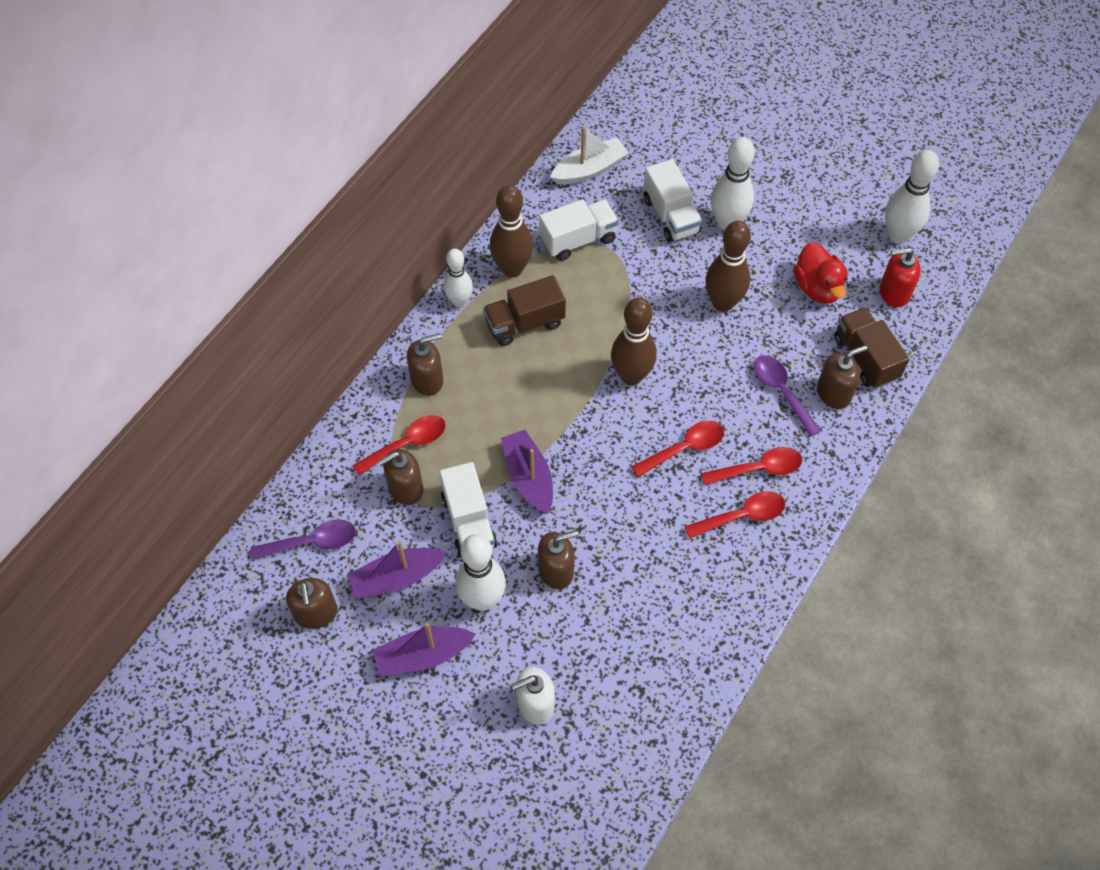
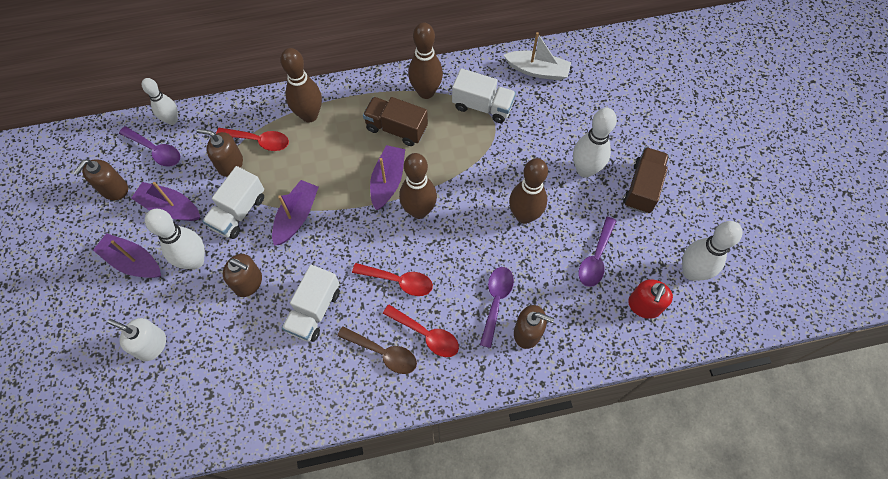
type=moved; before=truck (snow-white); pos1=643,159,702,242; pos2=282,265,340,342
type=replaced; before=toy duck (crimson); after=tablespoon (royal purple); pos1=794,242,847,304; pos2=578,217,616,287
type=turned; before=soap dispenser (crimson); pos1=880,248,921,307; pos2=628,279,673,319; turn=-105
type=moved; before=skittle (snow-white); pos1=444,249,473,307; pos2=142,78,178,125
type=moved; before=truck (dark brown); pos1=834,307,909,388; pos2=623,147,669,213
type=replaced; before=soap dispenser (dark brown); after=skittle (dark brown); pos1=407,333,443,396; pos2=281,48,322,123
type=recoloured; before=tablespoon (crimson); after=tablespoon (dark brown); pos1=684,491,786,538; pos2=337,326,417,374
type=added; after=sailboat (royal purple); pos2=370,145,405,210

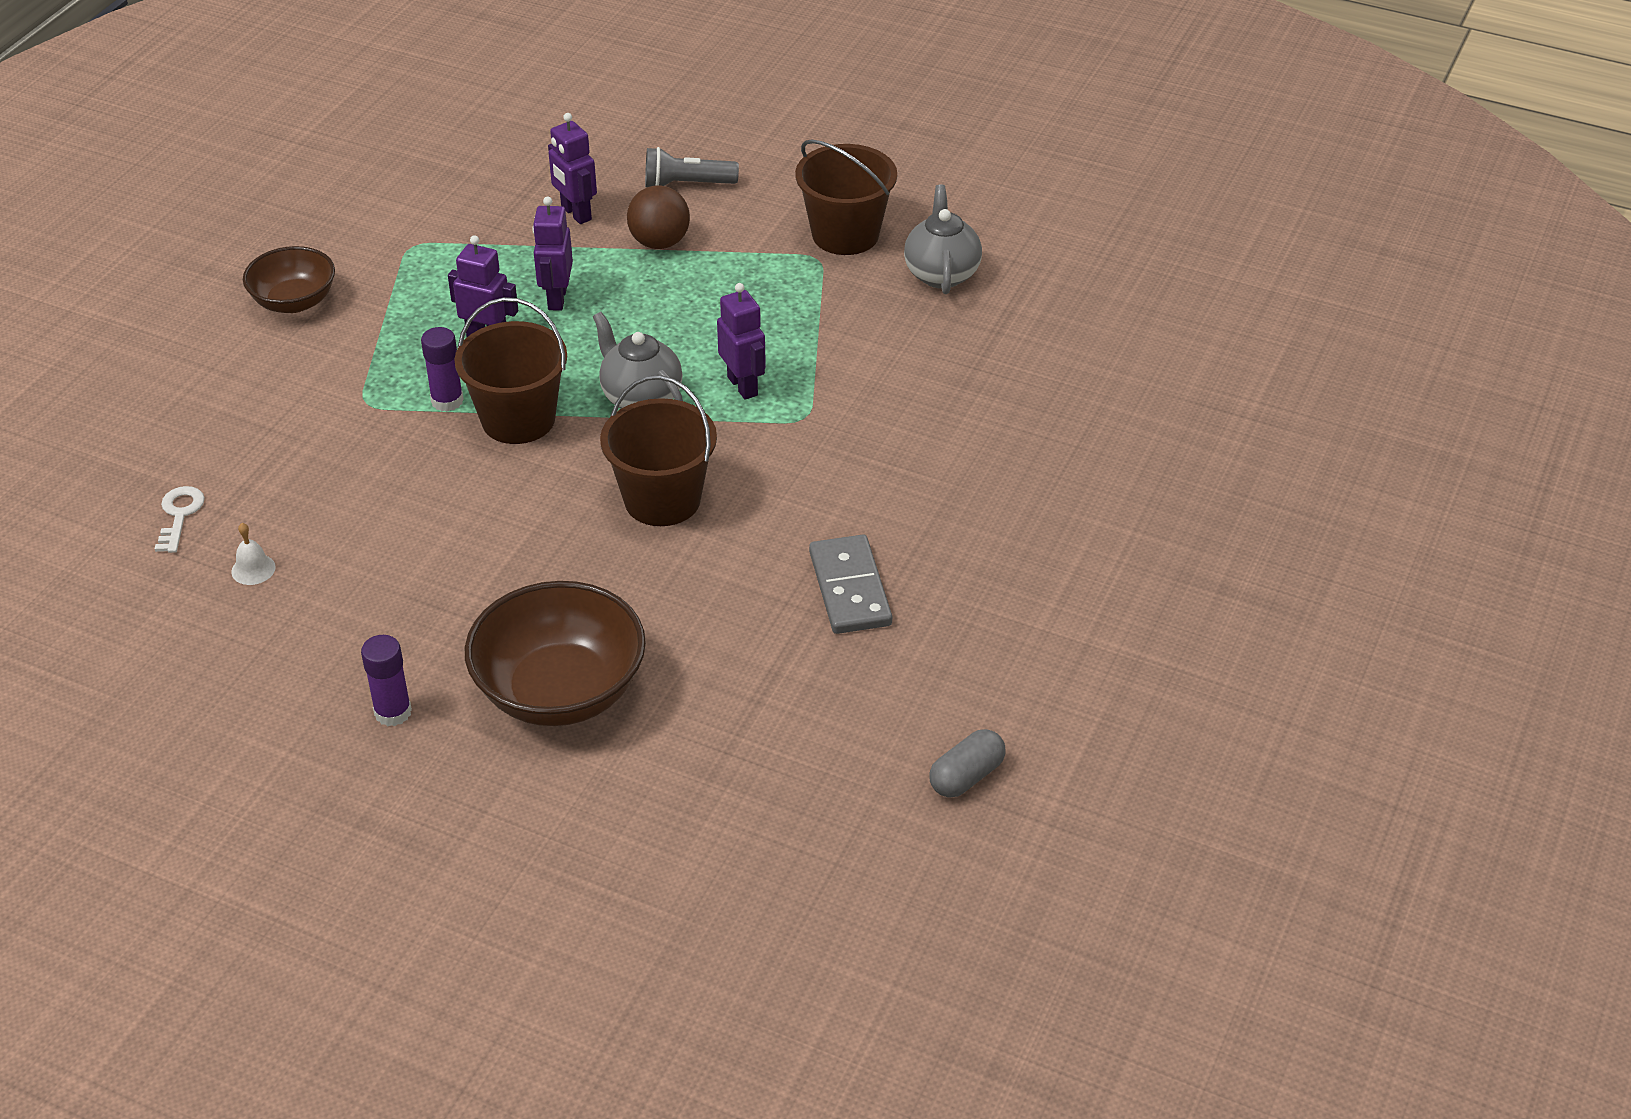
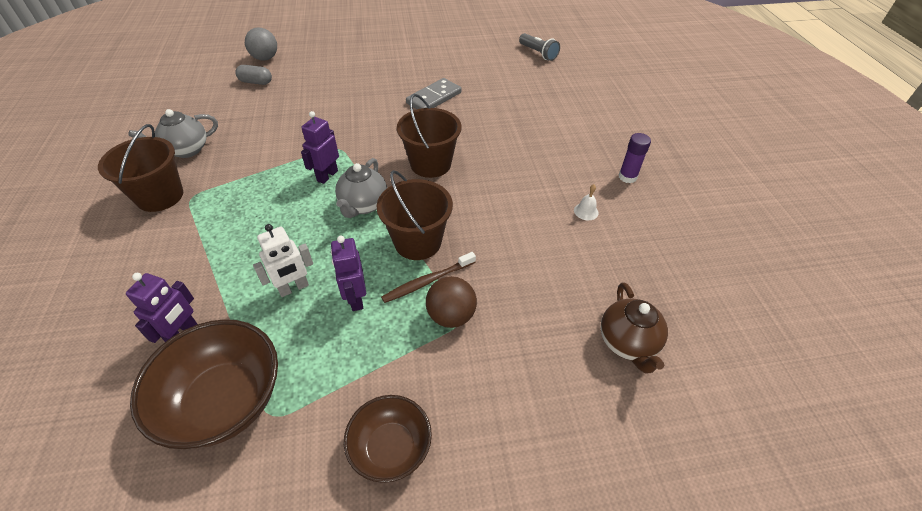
type=moved; before=flashlight (gray); pos1=645,147,739,188; pos2=519,33,560,61
type=moved; before=play ball (dark brown); pos1=627,185,690,249; pos2=426,276,477,328
type=recoloured; before=toy robot (royal purple); after=toy robot (snow-white); pos1=532,196,573,311; pos2=253,224,313,297
type=replaced; before=glue (royal purple); after=tooth brush (dark brown); pos1=421,327,464,412; pos2=381,252,476,303
type=replaced; before=door key (snow-white); after=china teapot (dark brown); pos1=155,486,205,553; pos2=600,282,668,374
type=moved; before=hand bell (snow-white); pos1=231,523,276,585; pos2=574,184,599,220
type=moved; before=bowl (dark brown); pos1=465,581,646,726; pos2=130,319,278,449
type=moved; before=capsule (gray); pos1=929,729,1006,798; pos2=235,65,272,85
type=added; after=play ball (gray); pos2=245,27,277,60

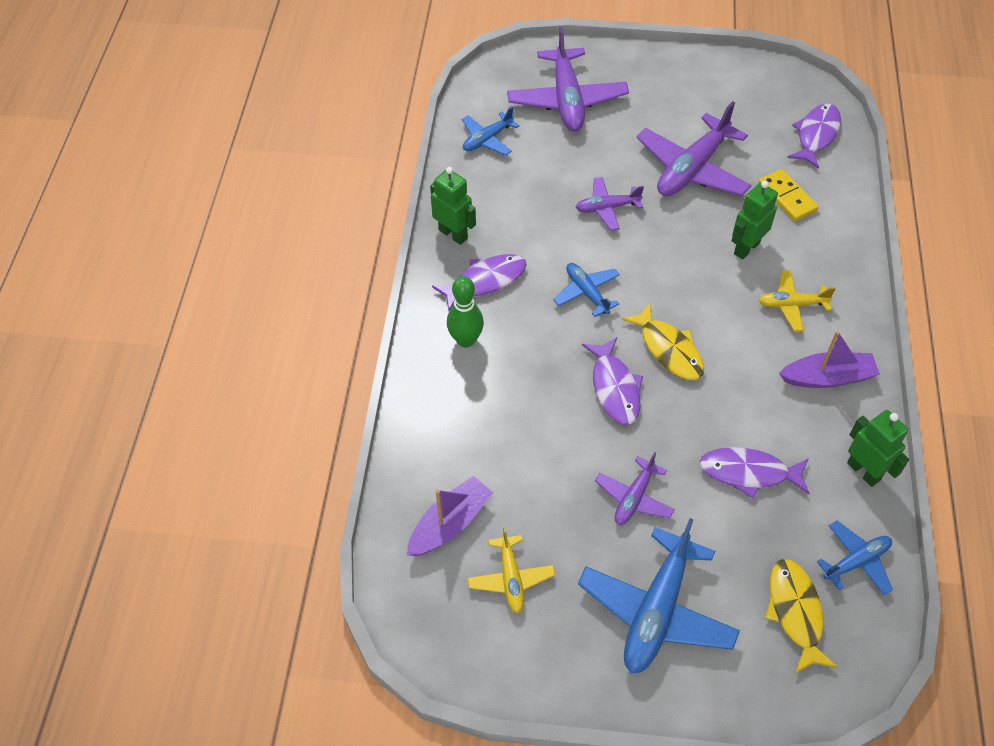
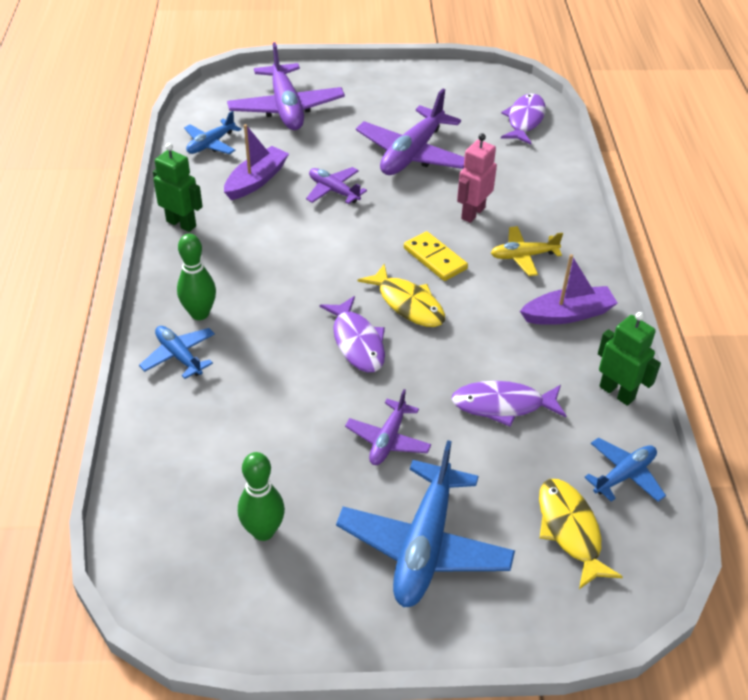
type=moved; before=domino (golden); pos1=758,169,819,221; pos2=404,231,468,281
type=turned; before=plane (royal purple); pos1=575,177,644,231; pos2=306,167,367,204; turn=60
type=recoloured; before=toy robot (leaf-green); after=toy robot (rosy); pos1=731,181,778,259; pos2=457,133,497,223
type=removed; before=fish figure (royal purple); pos1=432,254,527,311
type=moved; before=plane (blue); pos1=553,263,620,317; pos2=139,326,215,379
type=moved; before=sailboat (royal purple); pos1=407,476,493,556; pos2=224,124,289,200
type=replaced; before=plane (golden); after=skittle (leaf-green); pos1=468,526,555,613; pos2=238,452,285,541

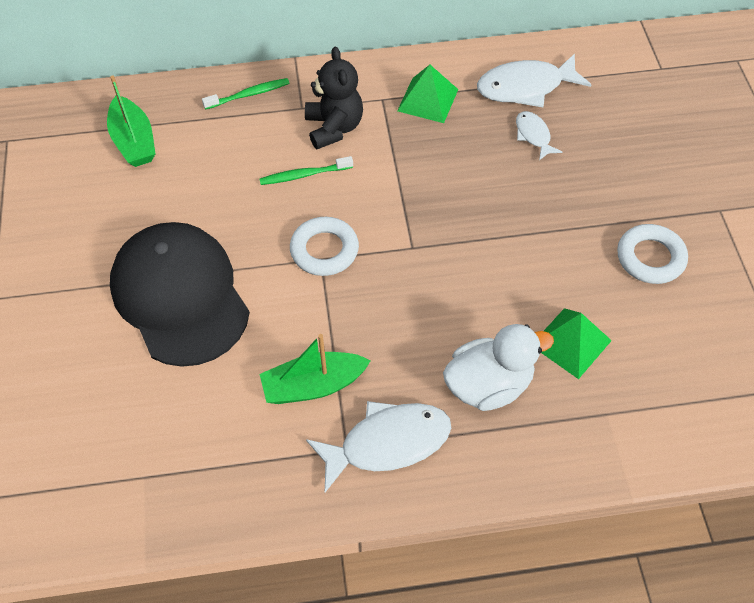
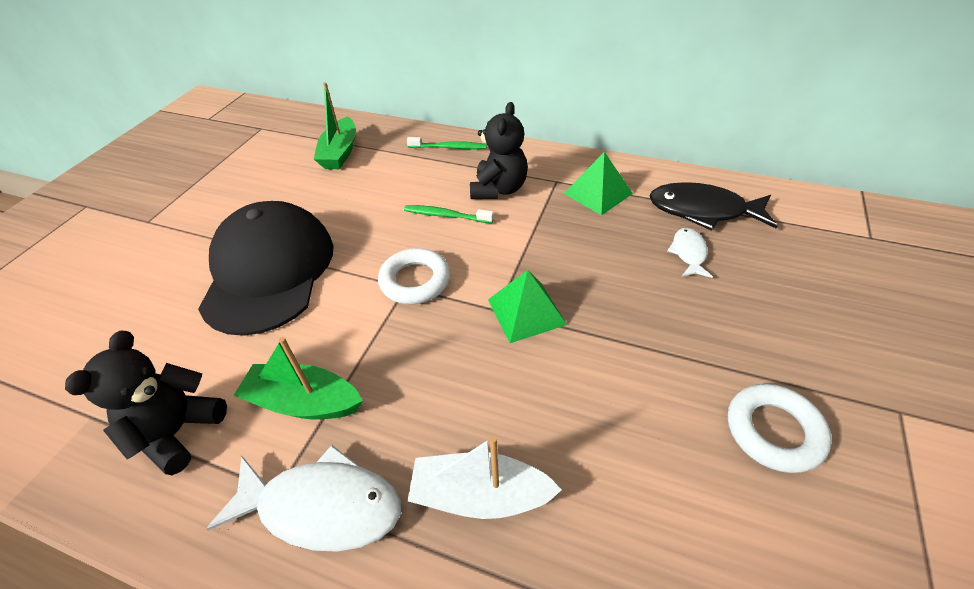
type=recoloured; before=fish figure (snow-white); after=fish figure (jet-black); pos1=477,53,591,107; pos2=650,182,777,231
type=moved; before=pyramid shape (leaf-green); pos1=541,308,612,379; pos2=488,270,567,343
type=replaced; before=toy duck (snow-white); after=sailboat (snow-white); pos1=443,324,554,411; pos2=407,436,562,519
type=added; after=stuffed bear (jet-black); pos2=65,330,227,475

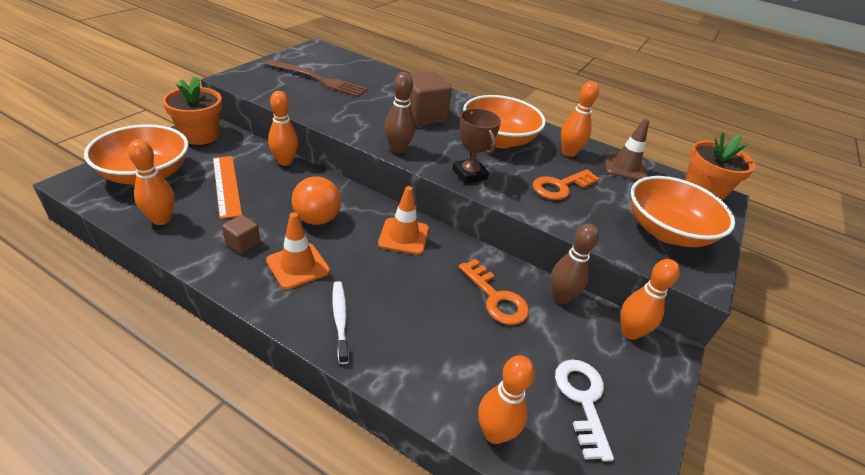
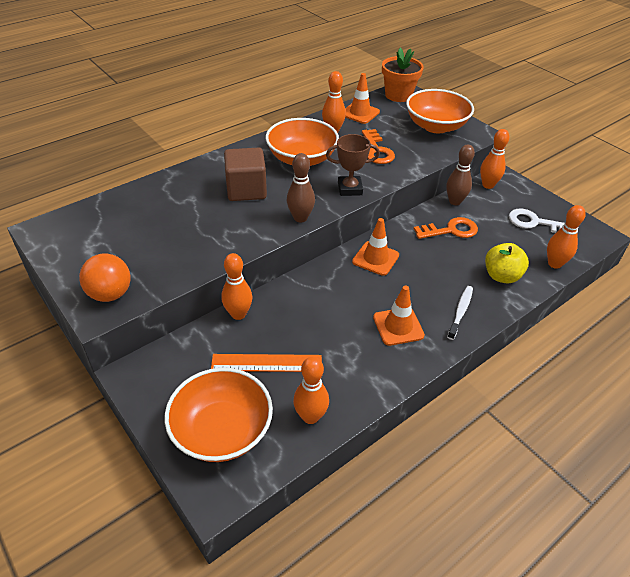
type=removed; before=dinner fork (dark brown); pos1=264,60,368,97
type=removed; before=plant pot (orange-coloured); pos1=162,76,222,145
type=recoloured; before=traffic cone (dark brown); after=traffic cone (orange-coloured); pos1=605,119,649,181; pos2=345,73,380,124
type=moved; before=play ball (orange-coloured); pos1=292,176,341,225; pos2=79,254,131,302
type=removed; before=block (dark brown); pos1=222,215,260,254
type=turned; before=tooth brush (snow-white); pos1=332,281,349,364; pos2=447,286,473,340; turn=105
type=added; after=apple fruit (golden); pos2=485,243,529,283

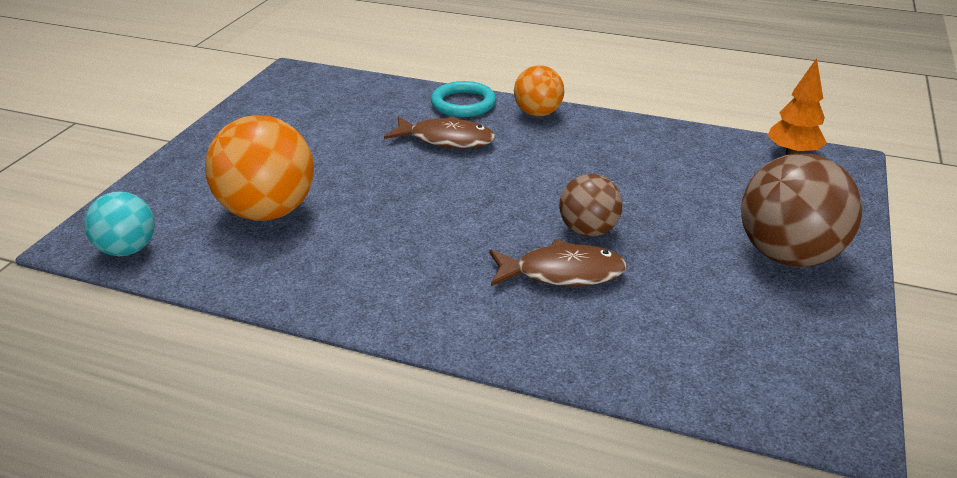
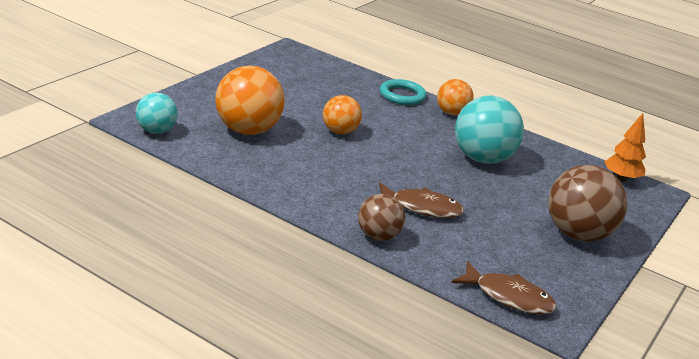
type=moved; before=fish figure (dark brown); pos1=384,116,495,148; pos2=452,261,556,315
type=moved; before=play ball (dark brown); pos1=559,174,623,237; pos2=358,194,405,241
type=added; after=play ball (orange-coloured); pos2=323,95,362,134
type=added; after=play ball (turquoise); pos2=455,95,524,164

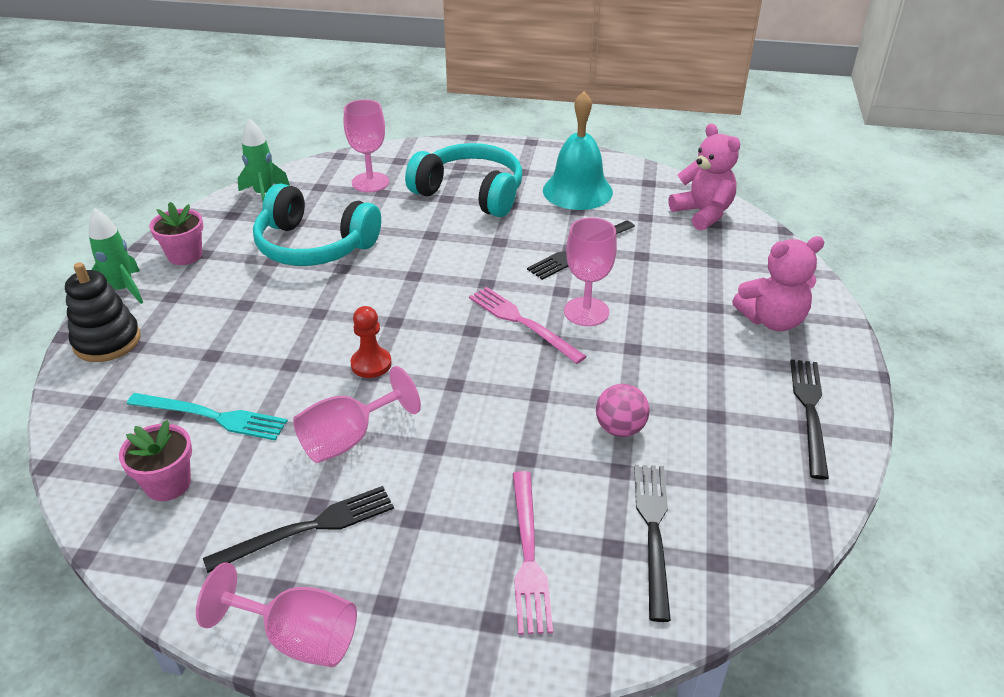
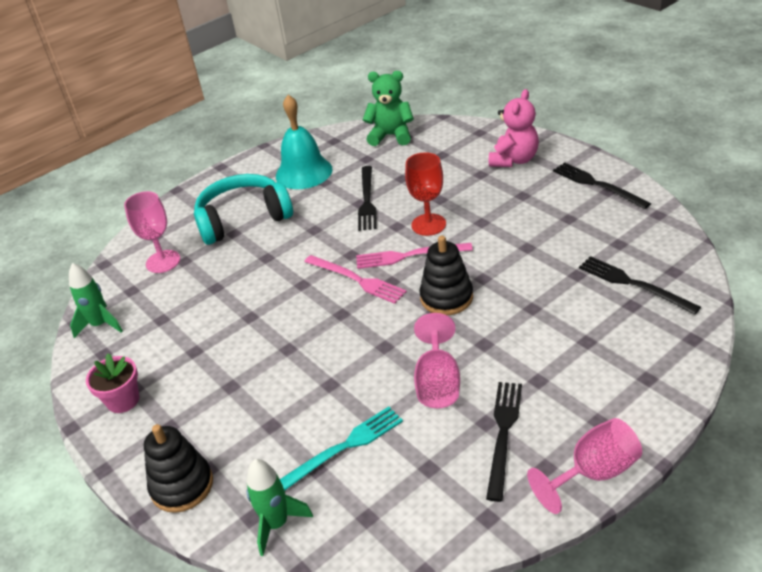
type=recoloured; before=stuffed bear (rosy); after=stuffed bear (leaf-green); pos1=669,123,740,231; pos2=363,71,414,146
type=removed; before=headphones (turquoise); pos1=253,183,381,266
type=moved; before=toy rocket (leaf-green); pos1=89,208,143,304; pos2=247,459,313,556
type=recoloured; before=wine glass (rosy); after=wine glass (crimson); pos1=564,217,617,326; pos2=405,152,446,236
type=removed; before=chess pawn (crimson); pos1=350,306,392,378
type=removed; before=play ball (rosy); pos1=596,384,650,437
type=removed; before=plant pot (rosy); pos1=119,420,192,501
type=moved; before=dinner fork (rosy); pos1=513,471,553,635; pos2=304,255,407,304
type=added; after=ring stacker (jet-black); pos2=419,236,473,315

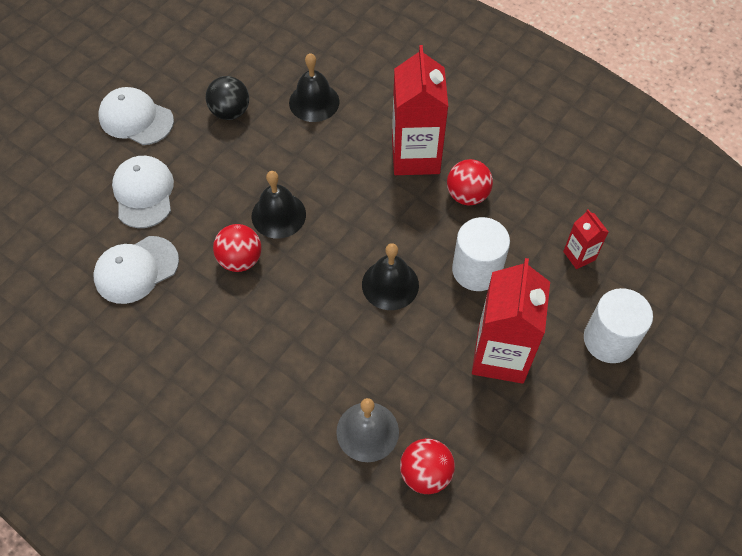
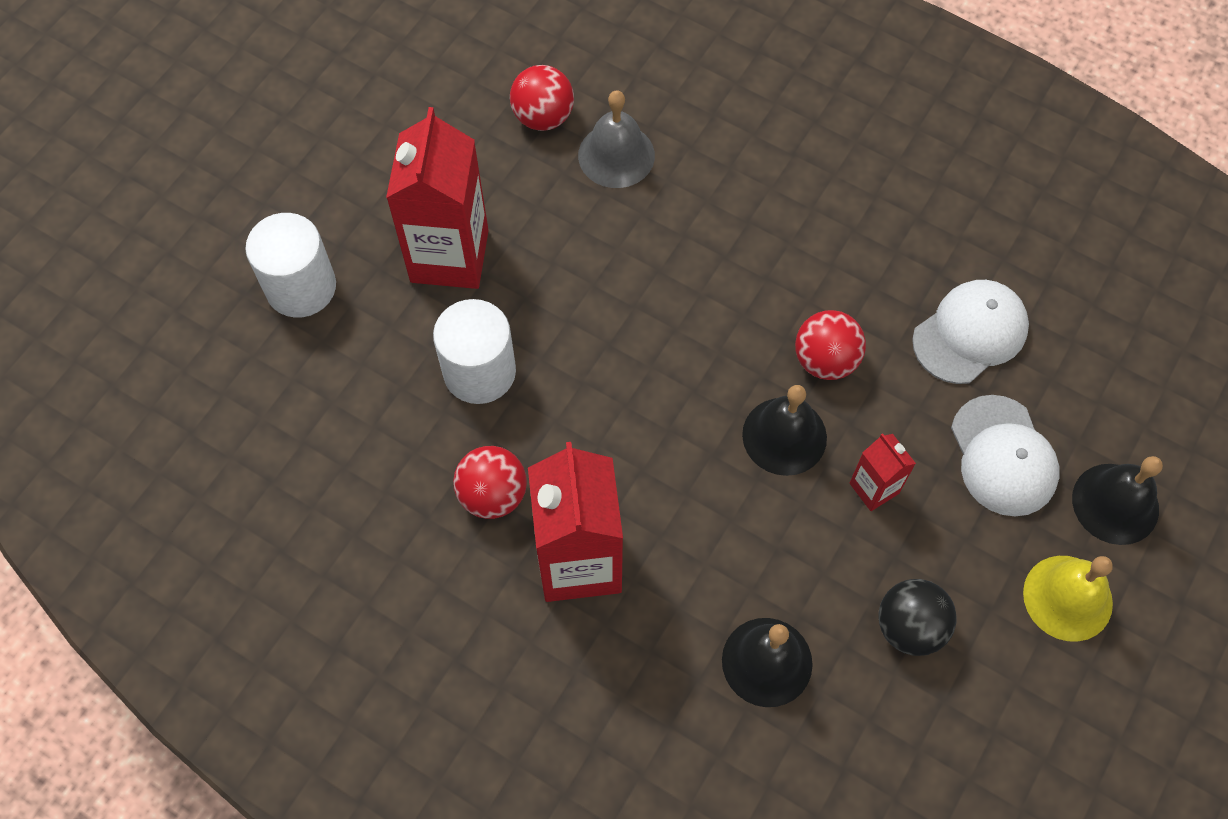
type=replaced; before=peaked cap (snow-white); after=hand bell (golden); pos1=98,87,174,145; pos2=1023,556,1113,642
type=moved; before=juice carton (crimson); pos1=563,209,608,269; pos2=850,433,916,511
type=moved; before=hand bell (jet-black); pos1=362,243,419,310; pos2=1072,456,1163,545

